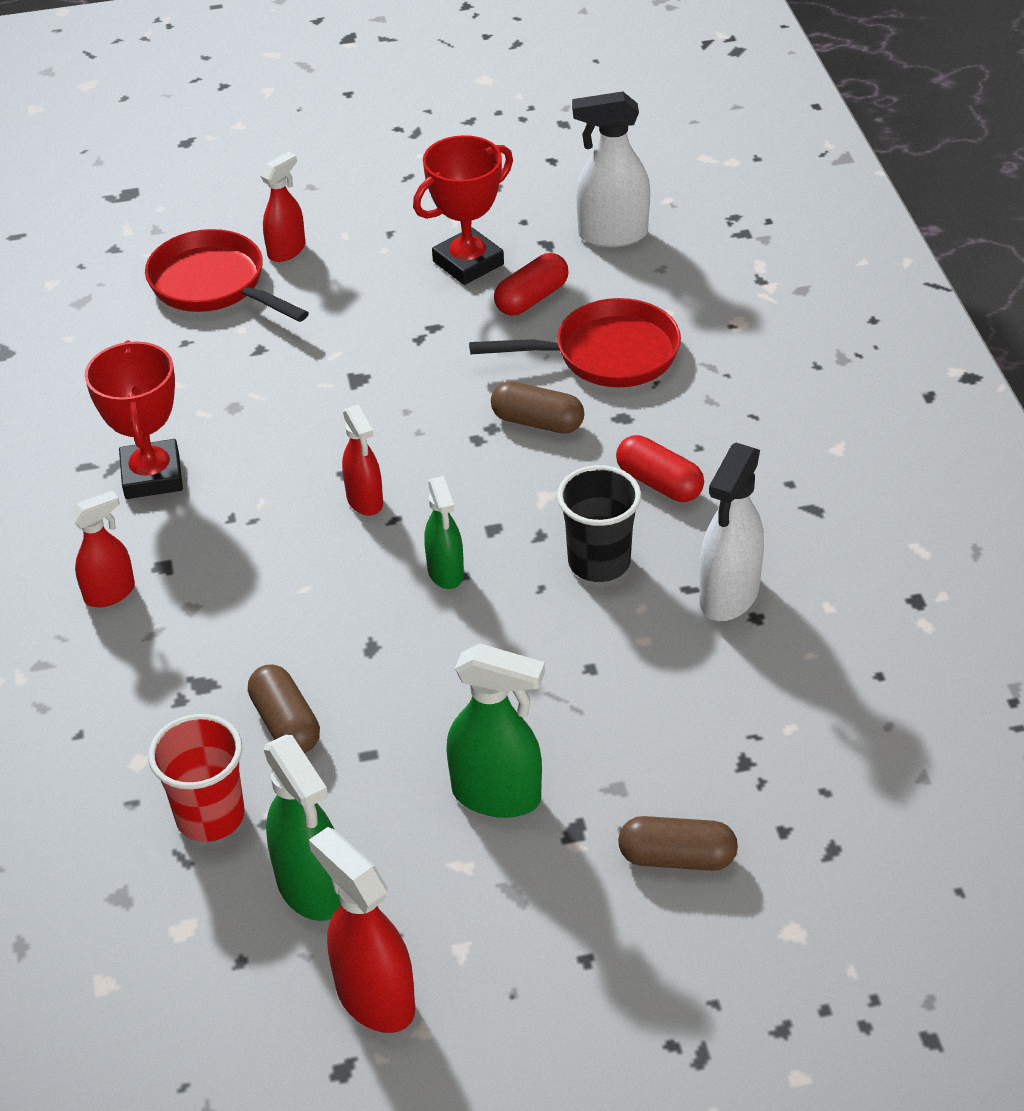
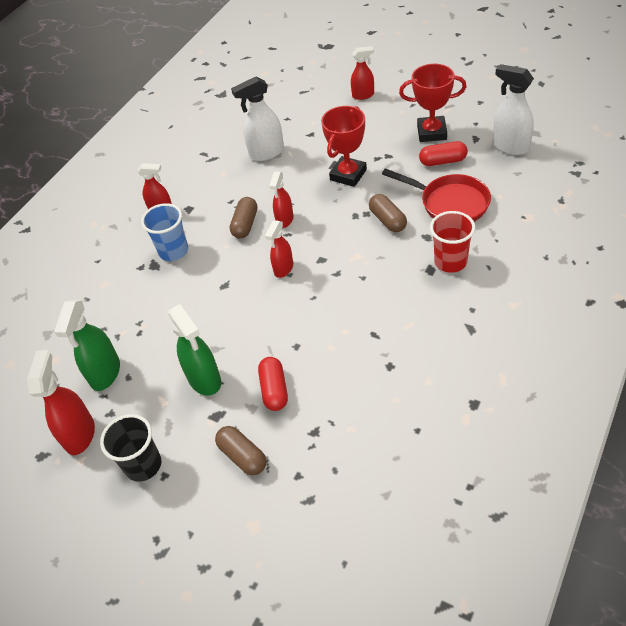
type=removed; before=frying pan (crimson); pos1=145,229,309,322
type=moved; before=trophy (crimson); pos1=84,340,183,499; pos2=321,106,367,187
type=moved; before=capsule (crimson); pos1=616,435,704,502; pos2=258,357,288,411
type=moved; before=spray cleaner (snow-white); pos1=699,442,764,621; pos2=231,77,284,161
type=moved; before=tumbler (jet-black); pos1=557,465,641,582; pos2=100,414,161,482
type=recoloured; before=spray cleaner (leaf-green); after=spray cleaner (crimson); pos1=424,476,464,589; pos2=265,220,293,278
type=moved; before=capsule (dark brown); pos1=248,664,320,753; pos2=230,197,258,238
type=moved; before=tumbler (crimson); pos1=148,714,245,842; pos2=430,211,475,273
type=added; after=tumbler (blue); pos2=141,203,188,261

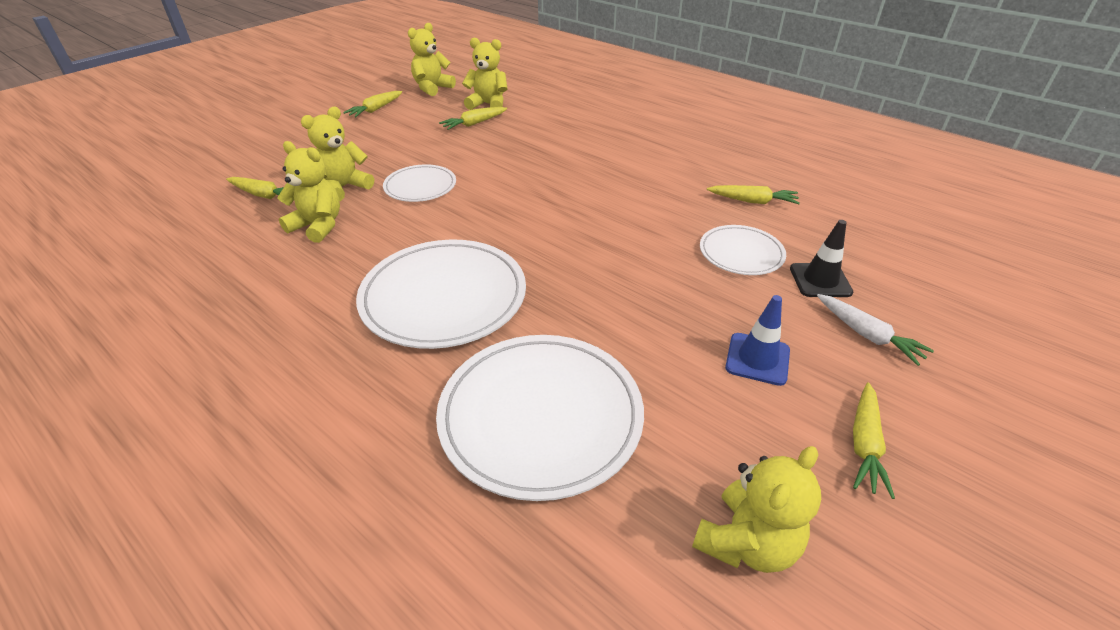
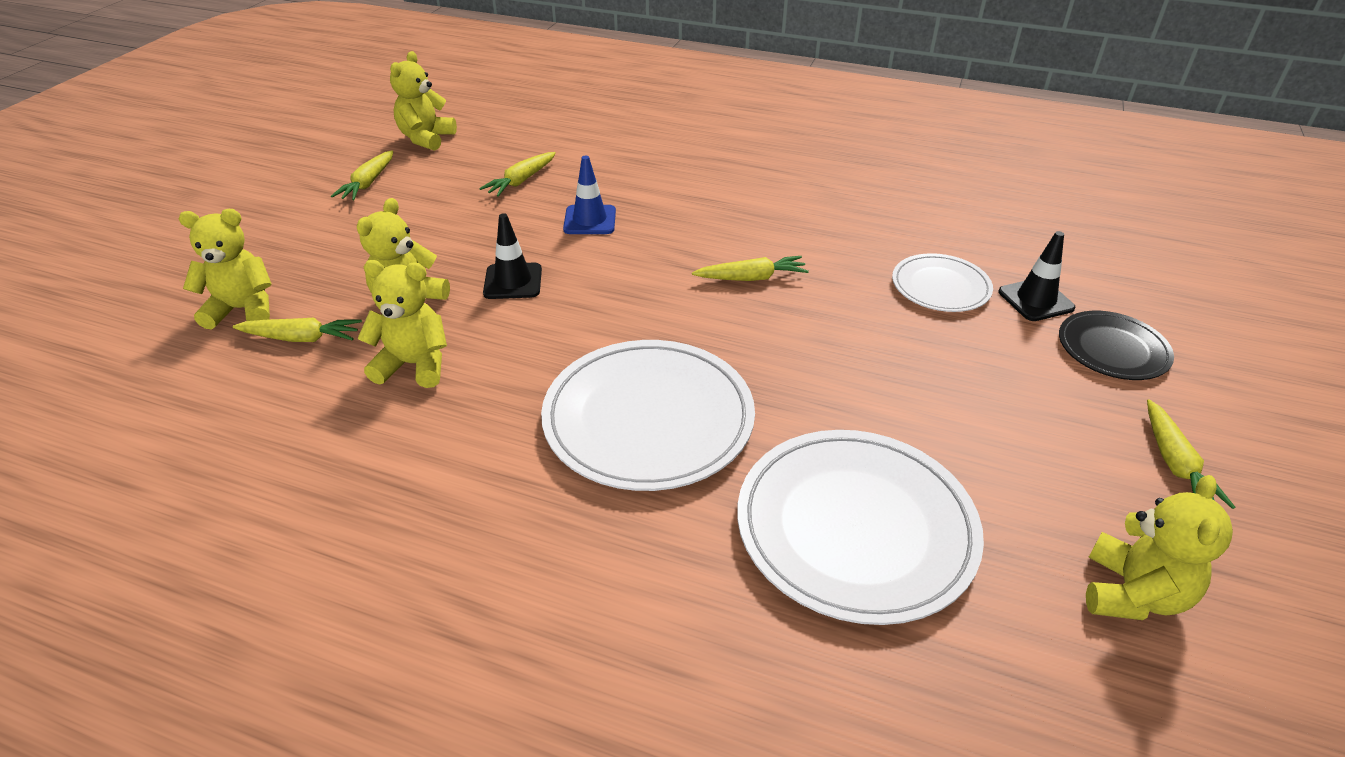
type=moved; before=stuffed bear (golden); pos1=462,37,508,110; pos2=179,209,271,329
type=replaced; before=plate (snow-white); after=traffic cone (jet-black); pos1=383,164,456,202; pos2=483,213,542,299
type=moved; before=carrot (golden); pos1=707,185,800,204; pos2=692,256,809,281
type=replaced; before=carrot (snow-white); after=plate (jet-black); pos1=817,294,934,366; pos2=1059,311,1174,380
type=moved; before=traffic cone (blue); pos1=725,295,790,386; pos2=563,156,616,234

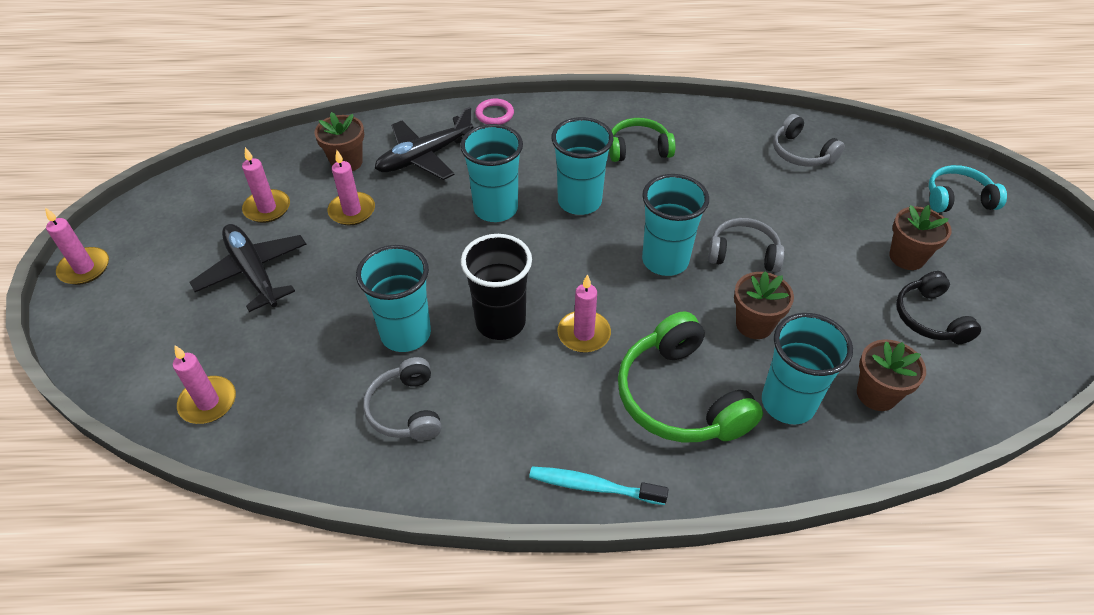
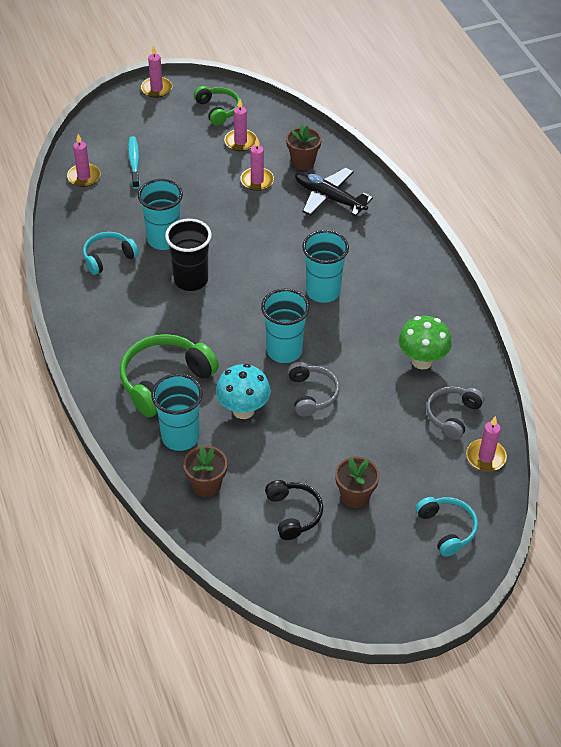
type=removed; before=hoop (rosy); pos1=475,99,514,125
type=moved; before=headphones (leaf-green); pos1=609,118,676,162; pos2=194,86,240,125
type=removed; before=tumbler (turquoise); pos1=460,124,523,222
type=removed; before=plane (jet-black); pos1=189,224,307,312
type=replaced; before=plant pot (dark brown); after=mushroom (turquoise); pos1=734,271,794,339; pos2=216,364,271,419
type=turned; before=headphones (jet-black); pos1=896,271,981,344; pos2=265,480,323,540; turn=105
type=moved; before=candle (rosy); pos1=557,274,611,353; pos2=466,416,507,471
type=recoloured; before=headphones (gray); after=headphones (turquoise); pos1=363,357,442,440; pos2=83,232,139,275
type=moved; before=tooth brush (turquoise); pos1=529,467,669,505; pos2=128,136,140,189
type=added; after=mushroom (leaf-green); pos2=399,316,452,369

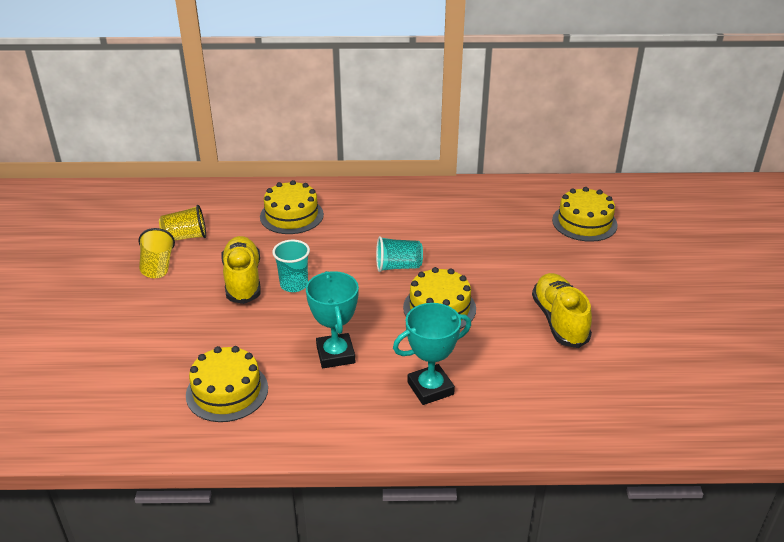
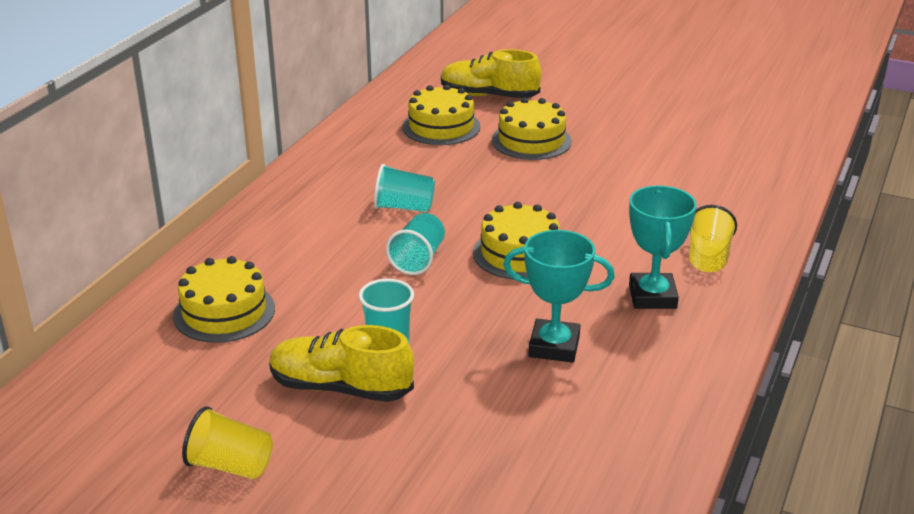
type=moved; before=tumbler (golden); pos1=159,205,206,240; pos2=689,205,737,272
type=moved; before=shoe (golden); pos1=532,273,592,348; pos2=441,49,541,98
type=moved; before=gateau (golden); pos1=186,346,268,422; pos2=492,97,572,160
type=added; after=tumbler (turquoise); pos2=374,164,435,212

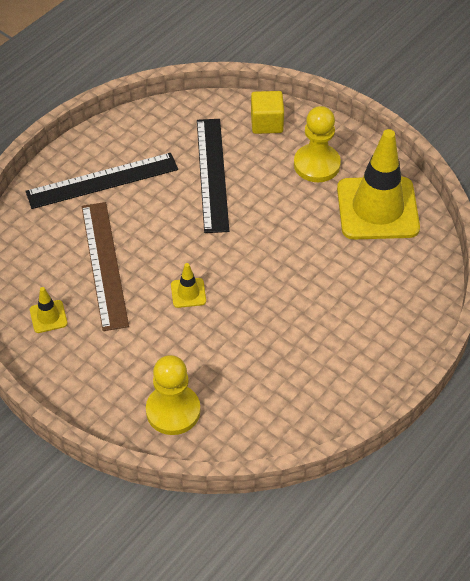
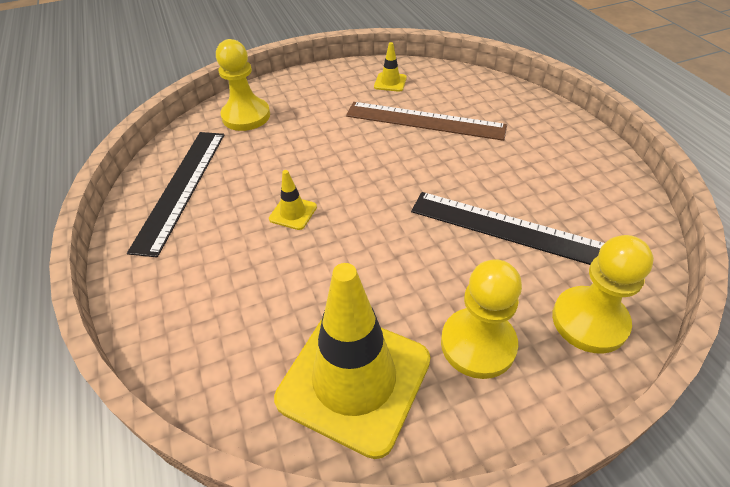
type=replaced; before=block (golden); after=chess pawn (golden); pos1=251,91,284,134; pos2=552,235,654,354
type=moved; before=straightedge (jet-black); pos1=26,153,178,209; pos2=127,132,224,257
type=moved; before=traffic cone (golden); pos1=171,263,206,308; pos2=269,170,317,230

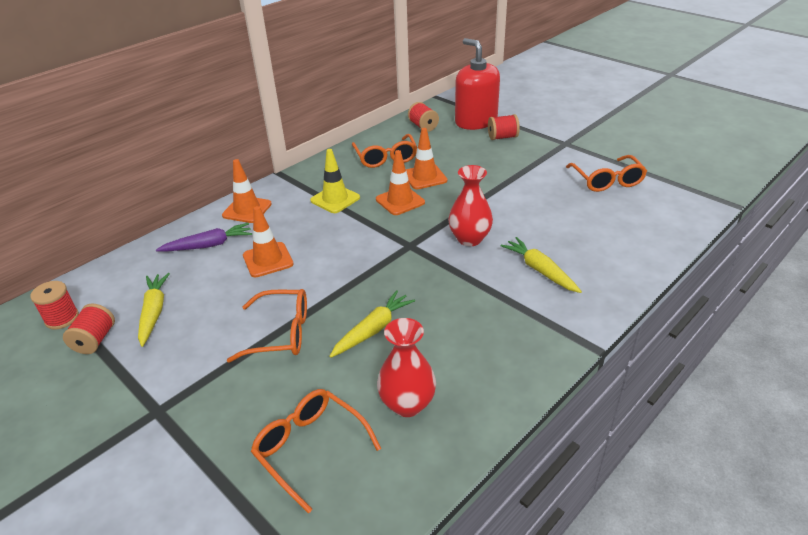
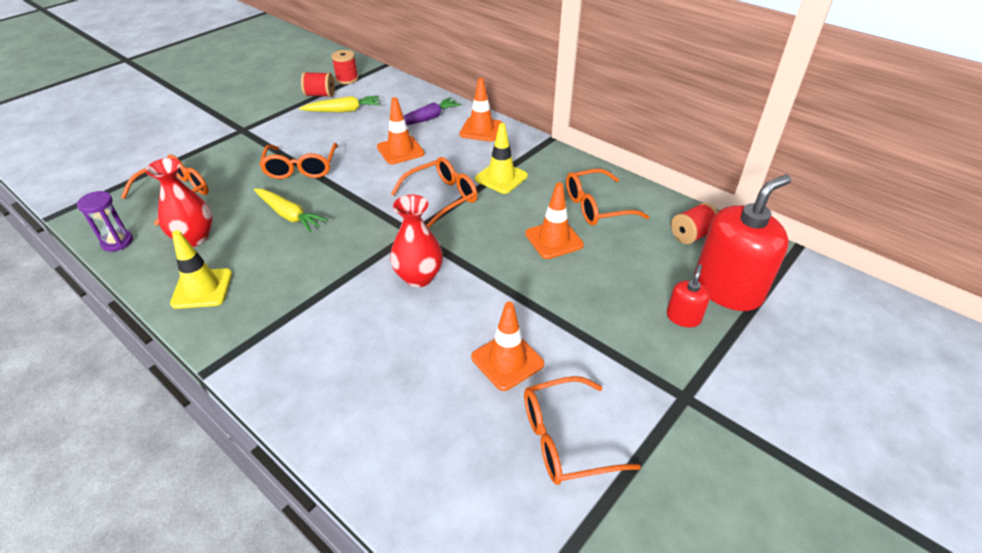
type=replaced; before=reel of thread (crimson); after=soap dispenser (crimson); pos1=488,114,520,140; pos2=667,264,710,327
type=moved; before=traffic cone (orange-coloured); pos1=376,150,425,215; pos2=471,302,544,391
type=turned; before=carrot (royal purple); pos1=156,223,252,251; pos2=388,97,462,127; turn=-105
type=removed; before=carrot (golden); pos1=500,237,582,293
type=added; after=glasses (orange-coloured); pos2=391,157,478,228
type=added; after=hourglass (royal purple); pos2=77,191,133,252
type=added; after=traffic cone (golden); pos2=170,230,232,309

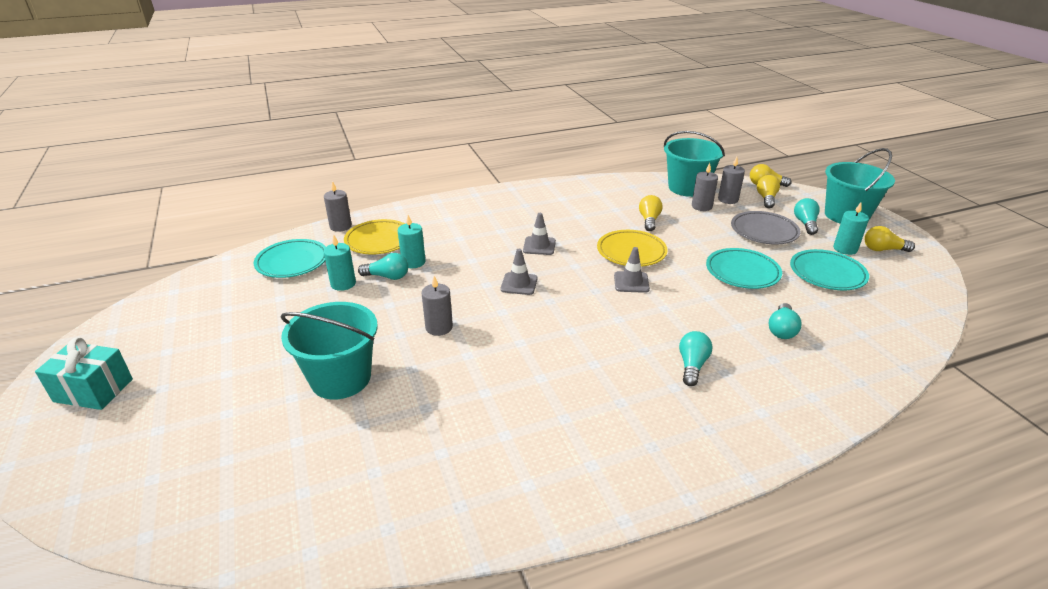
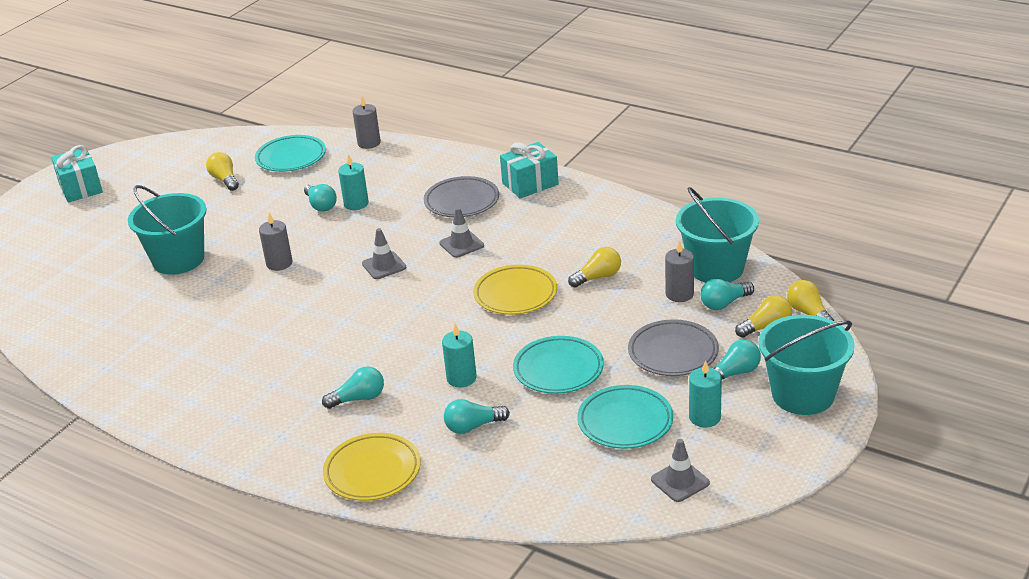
type=replaced; before=candle (gray); after=bulb (turquoise); pos1=718,157,745,204; pos2=701,279,754,310
type=moved; before=plate (golden); pos1=344,219,405,255; pos2=323,433,421,501
type=moved; before=bulb (golden); pos1=864,226,915,252; pos2=206,152,239,191
type=moved; before=candle (turquoise); pos1=324,235,356,291; pos2=442,323,477,388
type=moved; before=traffic cone (gray); pos1=614,247,650,293; pos2=651,439,710,502
type=added; after=gift (turquoise); pos2=500,142,559,198
type=added; after=plate (gray); pos2=424,176,499,217

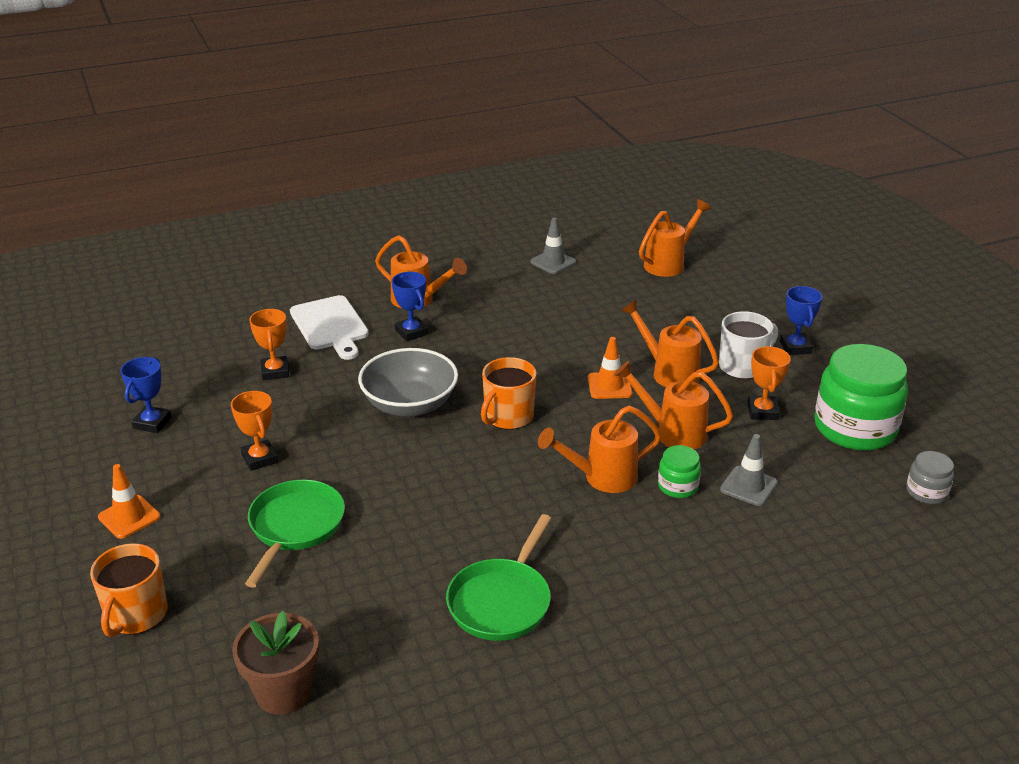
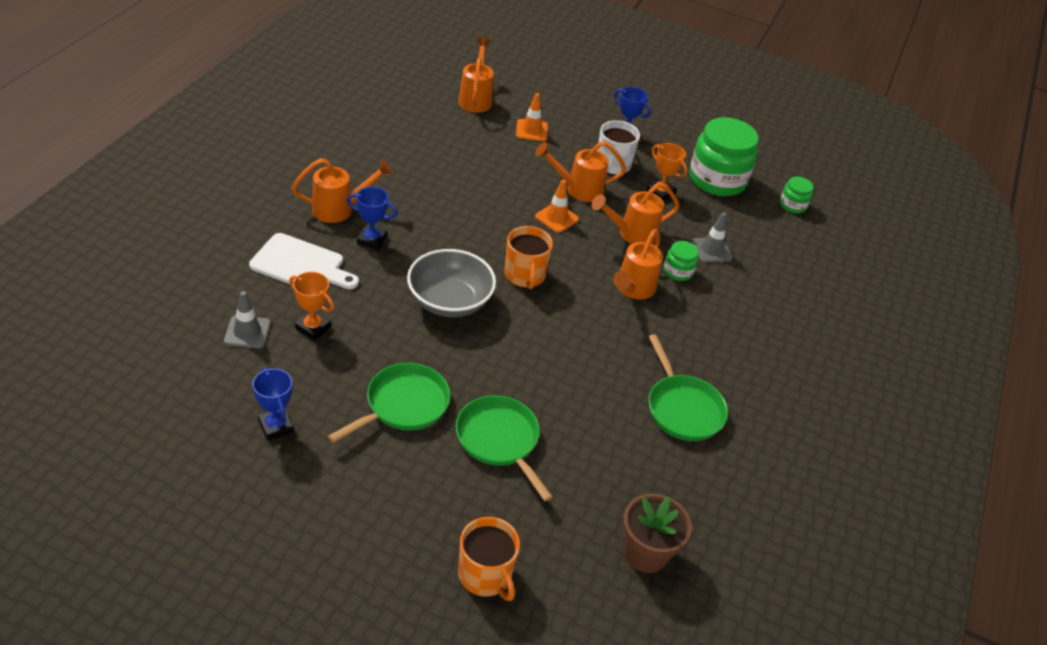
type=moved; before=traffic cone (gray); pos1=530,218,576,274; pos2=224,291,271,349
type=replaced; before=trophy (orange-coloured); after=frying pan (leaf-green); pos1=231,391,278,471; pos2=328,363,451,443
type=recoloured; before=jar (gray); after=jar (leaf-green); pos1=906,451,954,504; pos2=780,177,814,214
type=moved; before=traffic cone (orange-coloured); pos1=98,464,161,539; pos2=516,93,548,141

